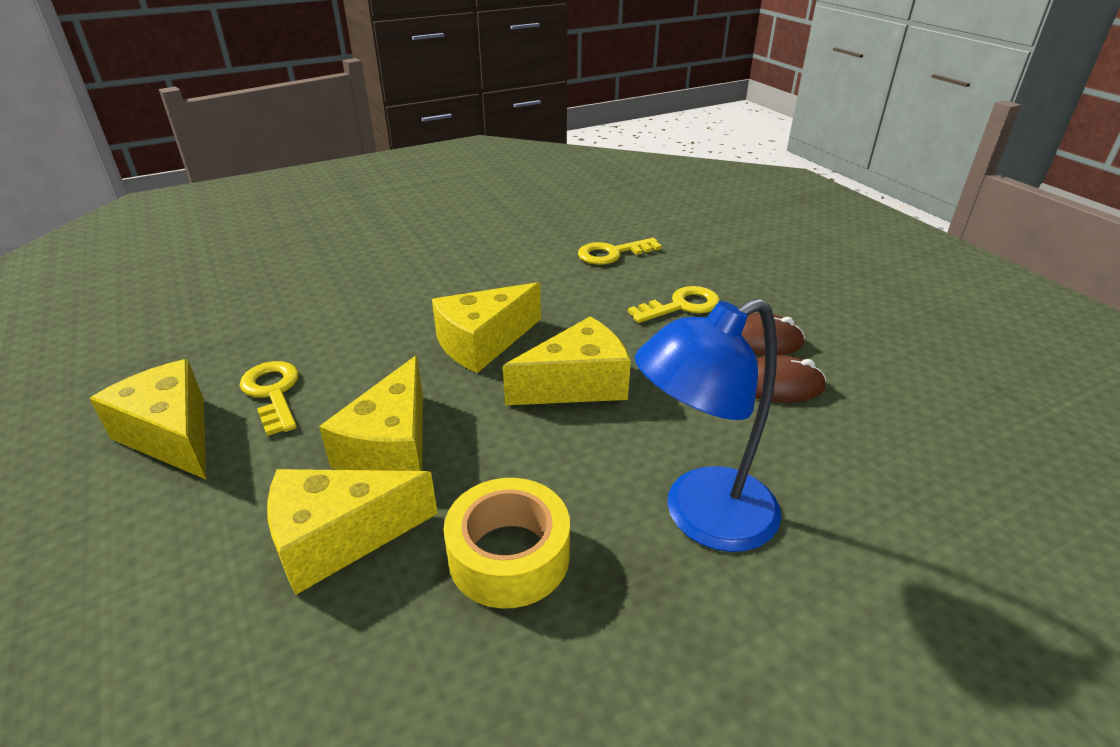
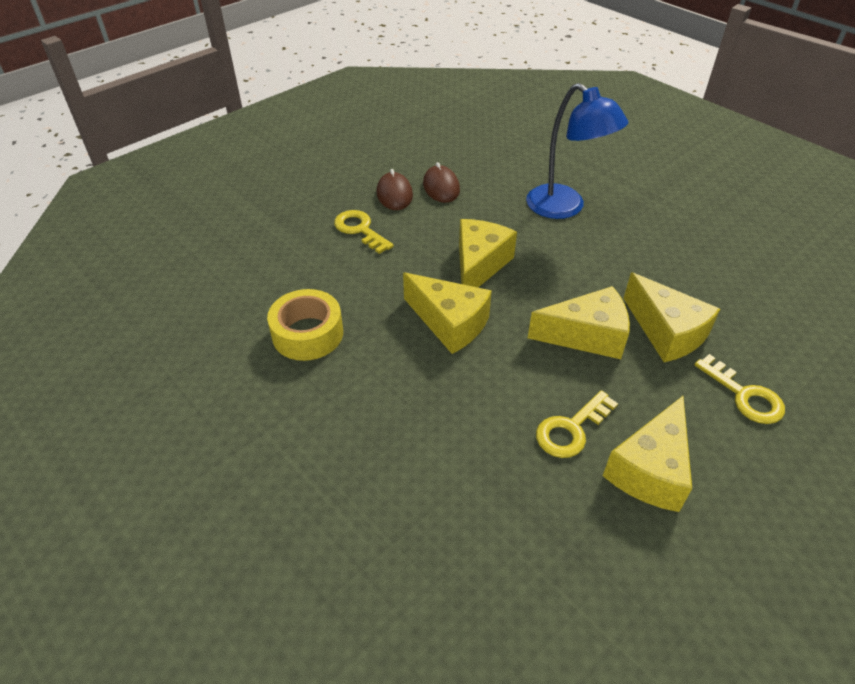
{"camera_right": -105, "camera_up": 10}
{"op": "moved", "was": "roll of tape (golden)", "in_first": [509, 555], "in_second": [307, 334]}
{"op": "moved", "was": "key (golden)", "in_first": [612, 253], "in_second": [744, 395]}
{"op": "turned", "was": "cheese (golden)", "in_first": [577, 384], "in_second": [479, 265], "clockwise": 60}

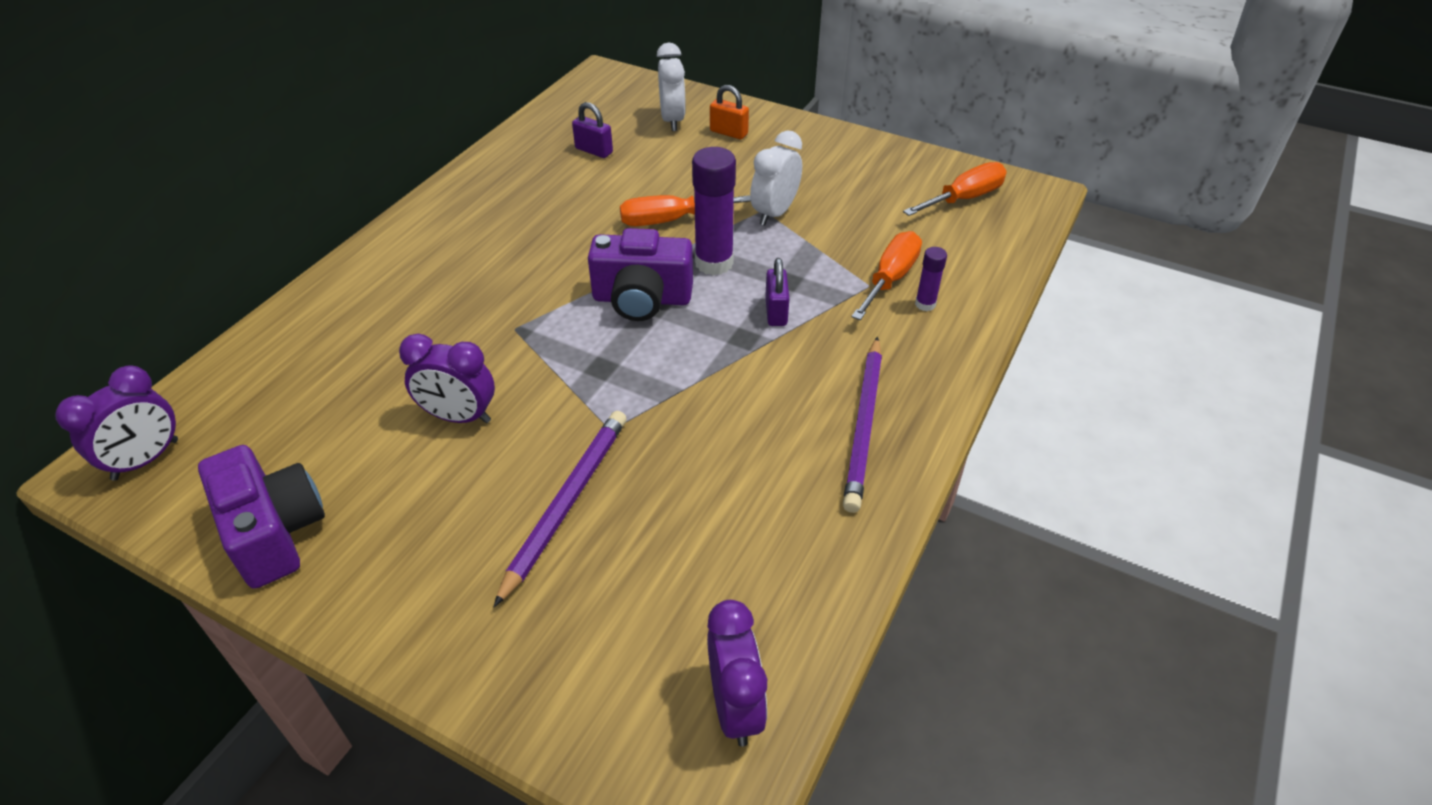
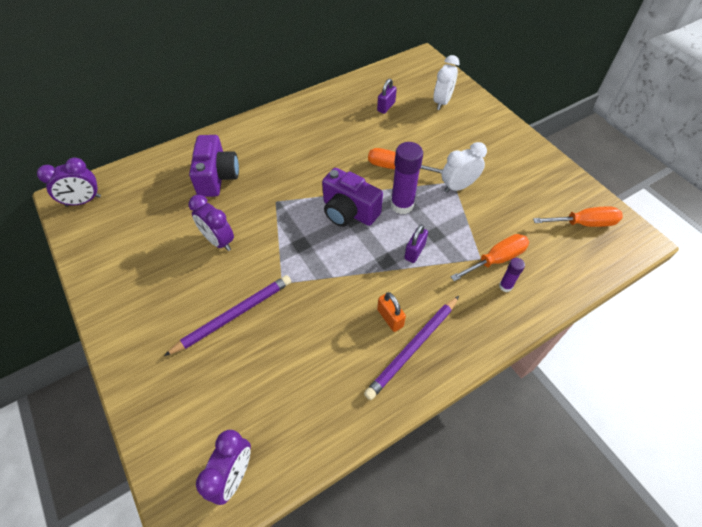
{"camera_right": 30, "camera_up": 10}
{"op": "moved", "was": "compact camera (royal purple)", "in_first": [275, 532], "in_second": [217, 177]}
{"op": "moved", "was": "small lock (bright orange)", "in_first": [729, 132], "in_second": [390, 318]}
{"op": "turned", "was": "small lock (royal purple)", "in_first": [594, 151], "in_second": [386, 107], "clockwise": 60}

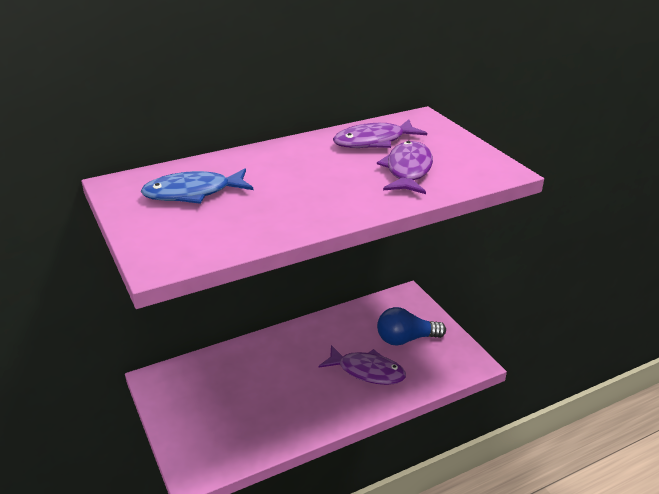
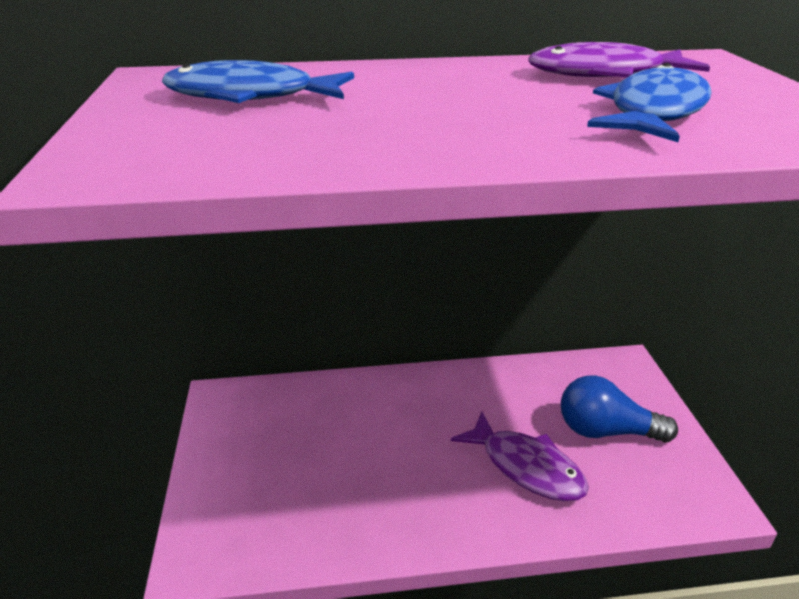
{"camera_right": 20, "camera_up": 0}
{"op": "recoloured", "was": "fish (royal purple)", "now": "fish (blue)", "in_first": [408, 170], "in_second": [654, 112]}

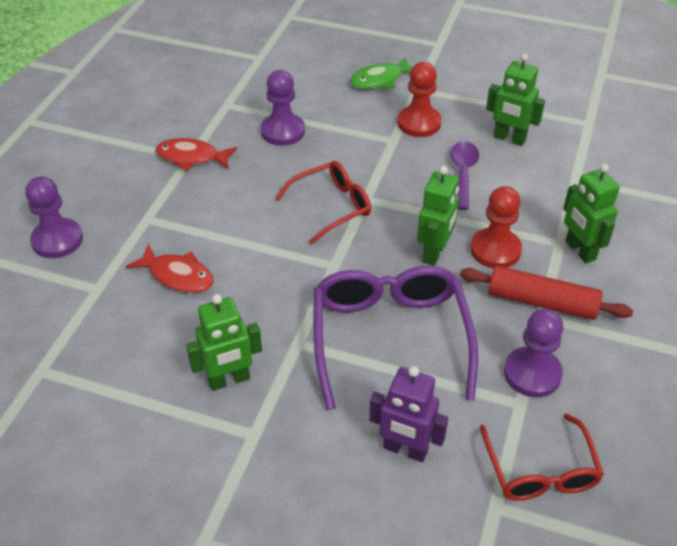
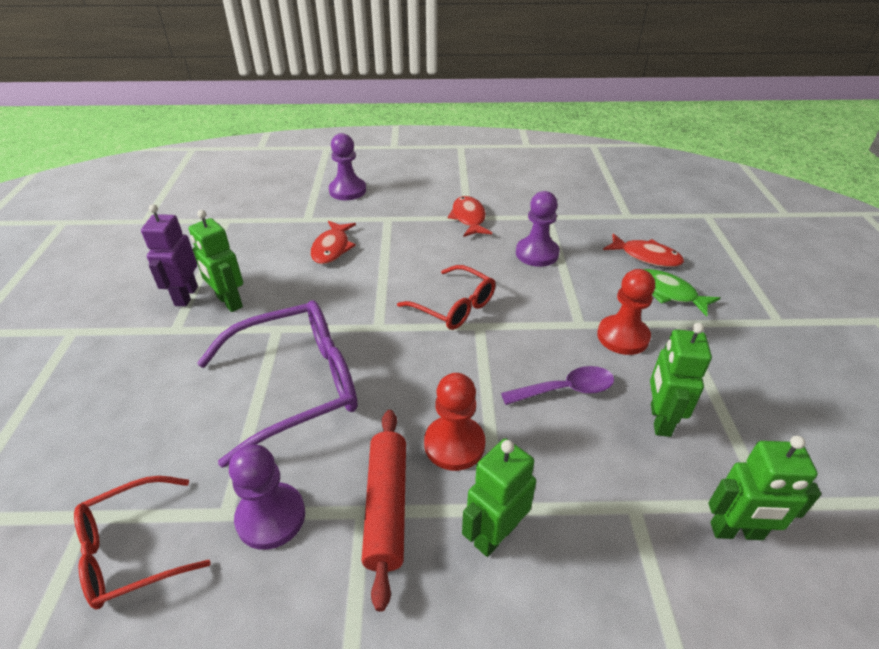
{"camera_right": 70, "camera_up": -5}
{"op": "added", "now": "fish (red)", "in_second": [646, 257]}
{"op": "moved", "was": "toy robot (royal purple)", "in_first": [405, 450], "in_second": [186, 296]}
{"op": "moved", "was": "toy robot (emerald)", "in_first": [434, 253], "in_second": [736, 532]}

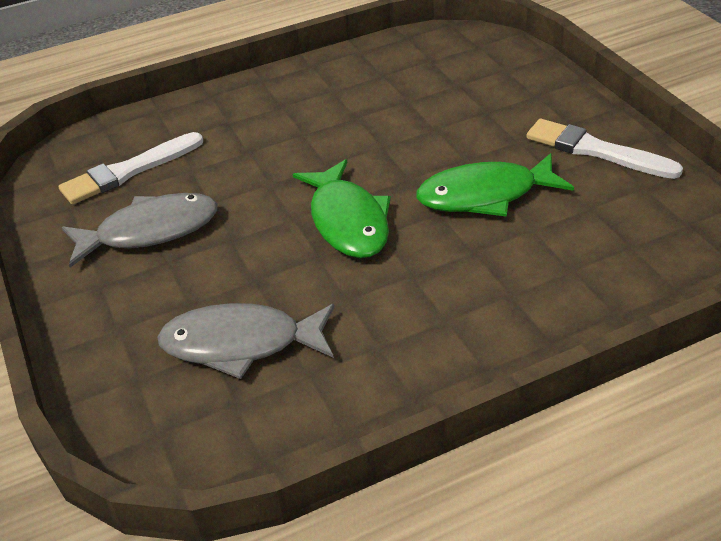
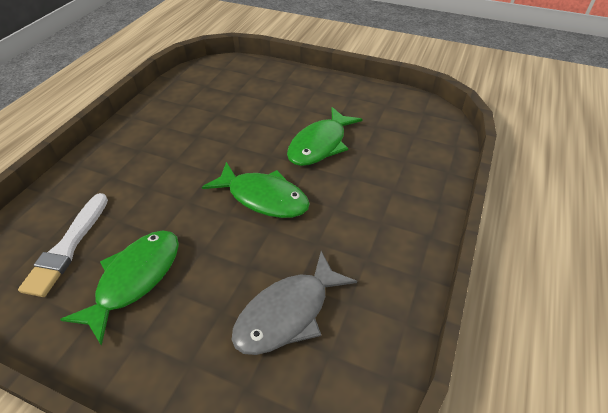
{"camera_right": -45, "camera_up": 5}
{"op": "removed", "was": "paint brush (snow-white)", "in_first": [596, 150]}
{"op": "recoloured", "was": "fish (gray)", "now": "fish (emerald)", "in_first": [150, 231], "in_second": [135, 279]}

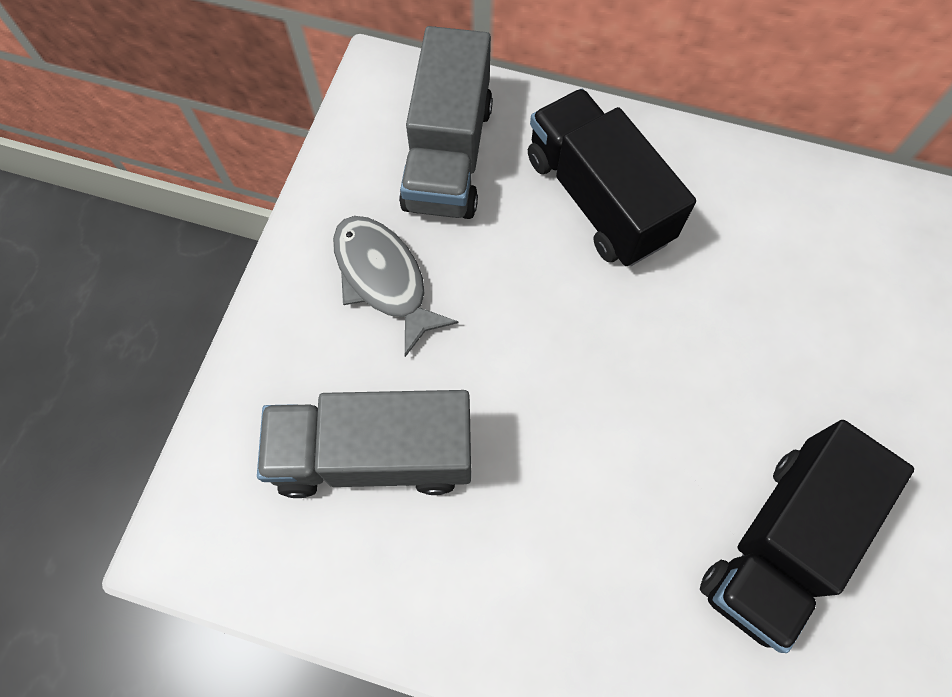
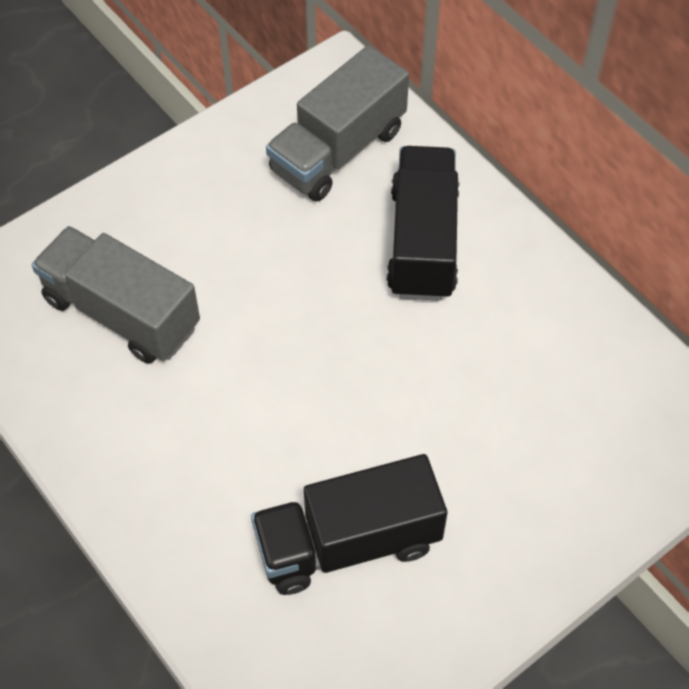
{"camera_right": 35, "camera_up": -10}
{"op": "removed", "was": "fish (gray)", "in_first": [383, 279]}

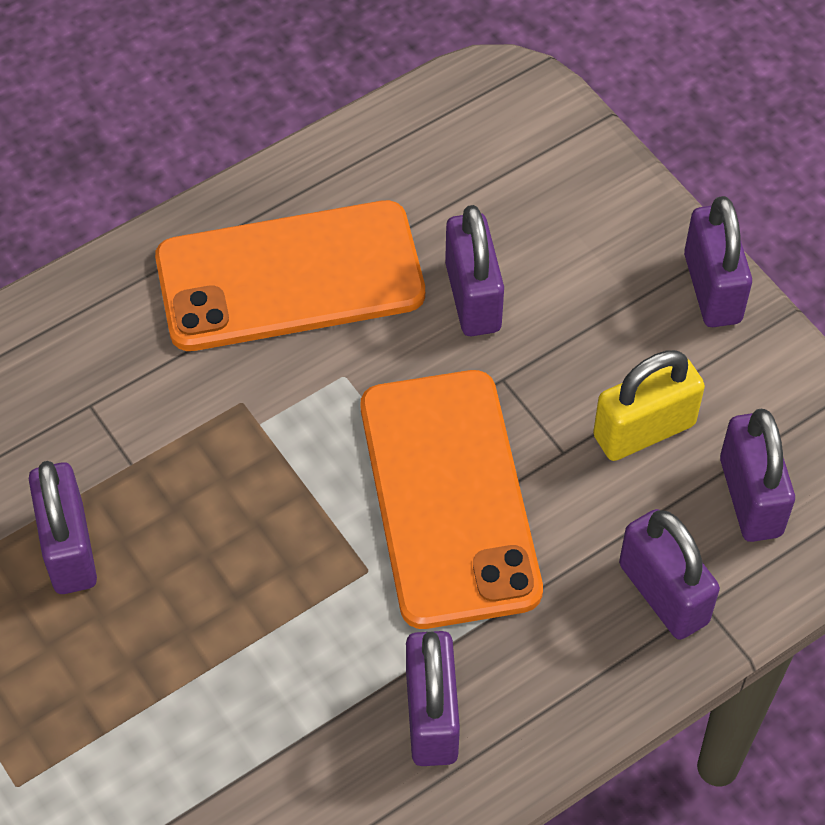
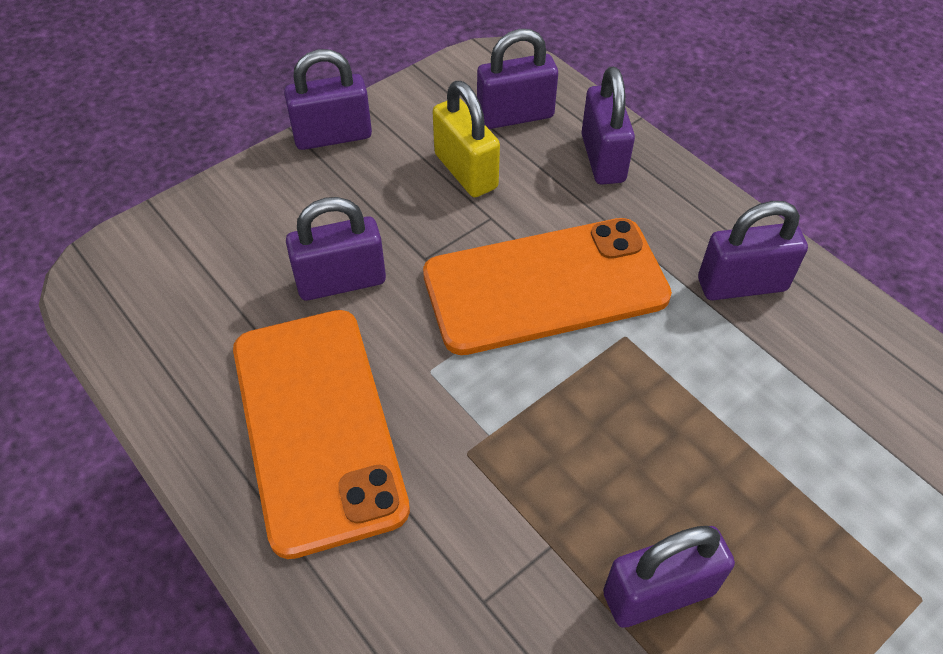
{"camera_right": -95, "camera_up": -5}
{"op": "turned", "was": "small lock (royal purple)", "in_first": [663, 593], "in_second": [603, 158], "clockwise": -60}

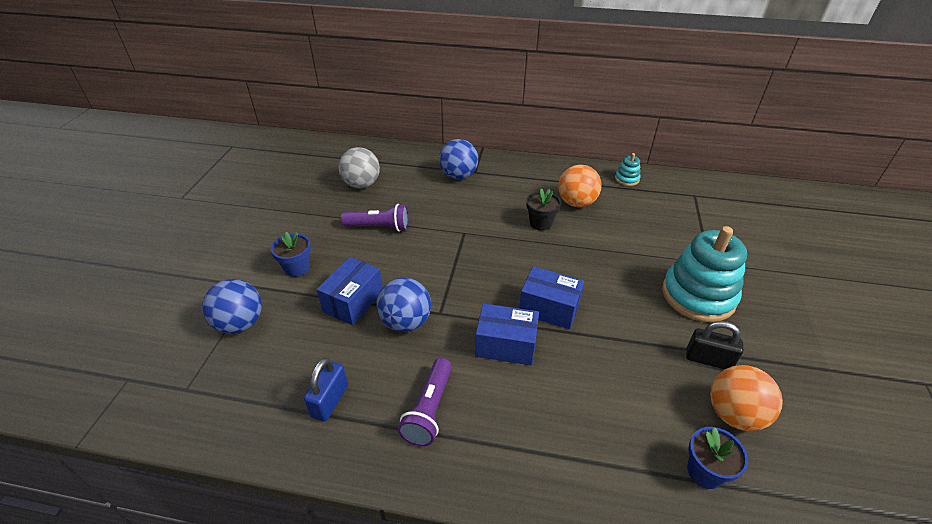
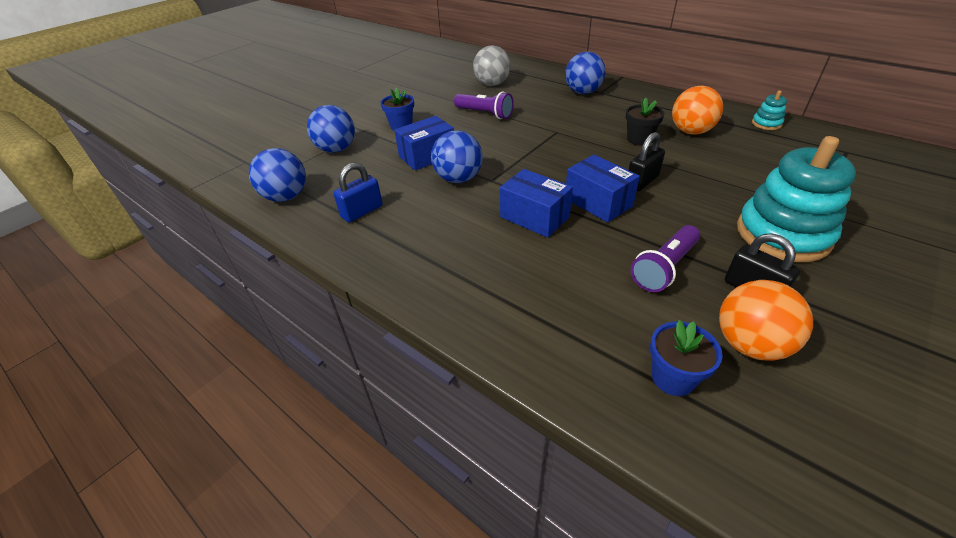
{"camera_right": 30, "camera_up": 0}
{"op": "added", "now": "play ball (blue)", "in_second": [286, 197]}
{"op": "added", "now": "small lock (jet-black)", "in_second": [642, 181]}
{"op": "moved", "was": "pocket torch (royal purple)", "in_first": [429, 410], "in_second": [664, 268]}

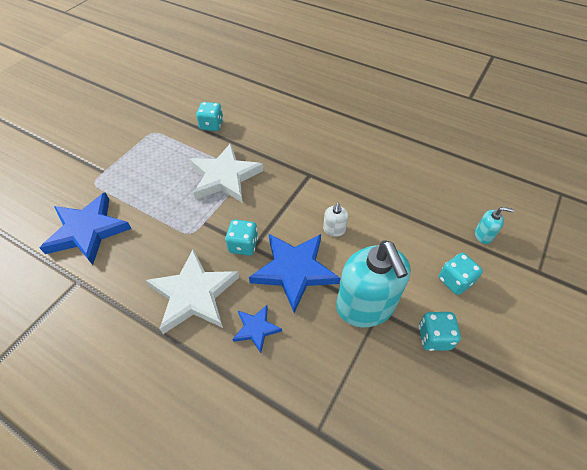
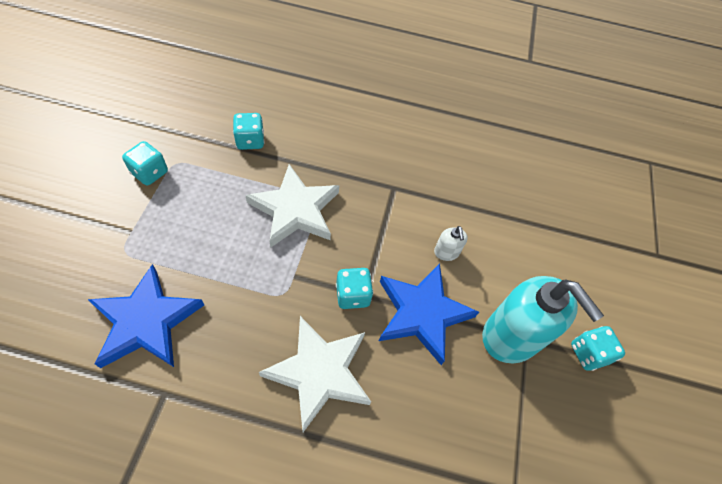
{"camera_right": -25, "camera_up": 5}
{"op": "removed", "was": "star shape (blue)", "in_first": [256, 329]}
{"op": "removed", "was": "pump bottle (teal)", "in_first": [483, 235]}
{"op": "moved", "was": "dice (teal)", "in_first": [455, 281], "in_second": [150, 173]}

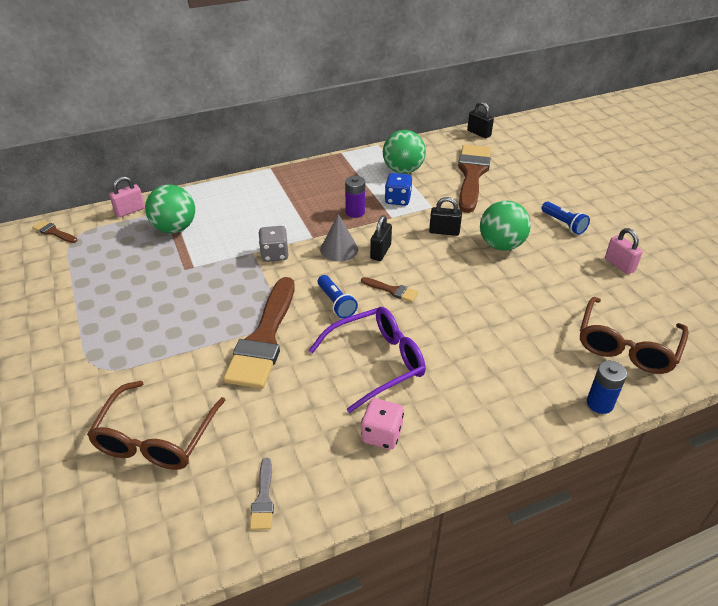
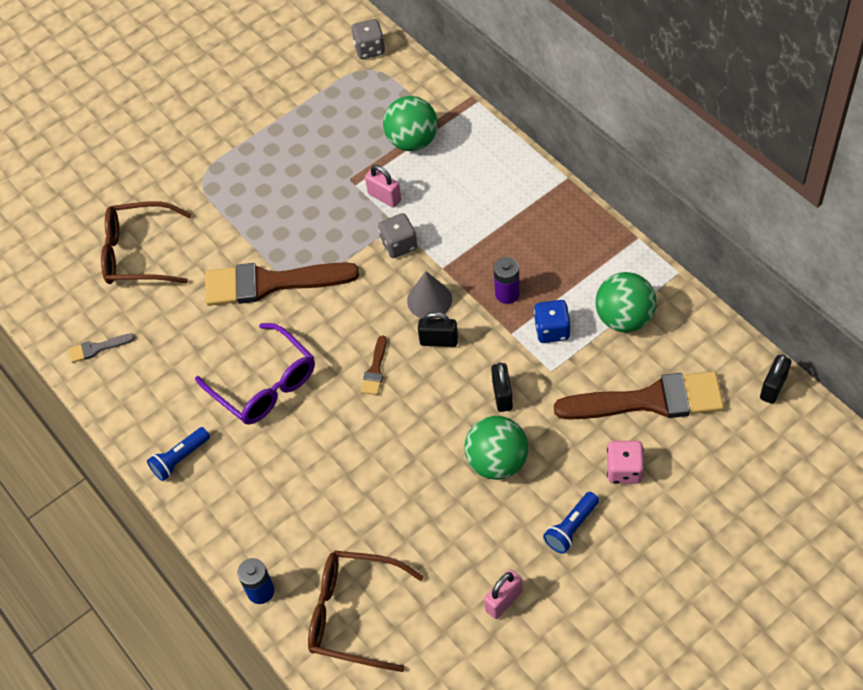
{"camera_right": 80, "camera_up": 15}
{"op": "moved", "was": "small lock (rosy)", "in_first": [130, 211], "in_second": [384, 197]}
{"op": "moved", "was": "pocket torch (blue)", "in_first": [336, 303], "in_second": [180, 459]}
{"op": "moved", "was": "dice (rosy)", "in_first": [382, 434], "in_second": [624, 470]}
{"op": "replaced", "was": "paint brush (dark brown)", "now": "dice (gray)", "in_first": [53, 232], "in_second": [369, 49]}

